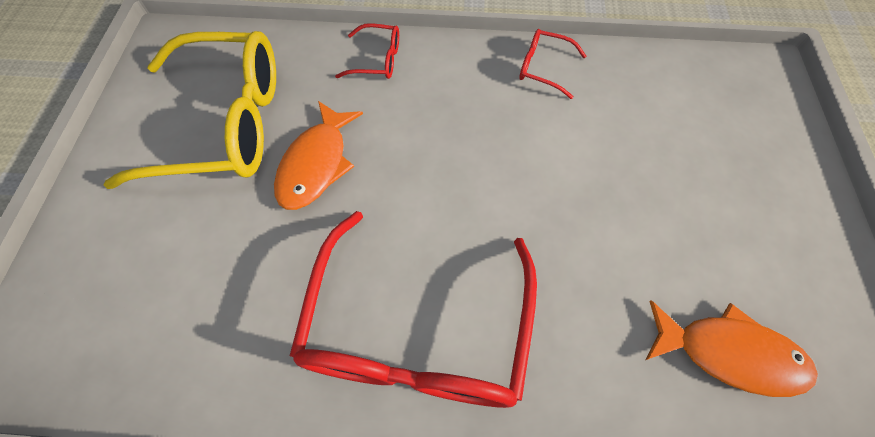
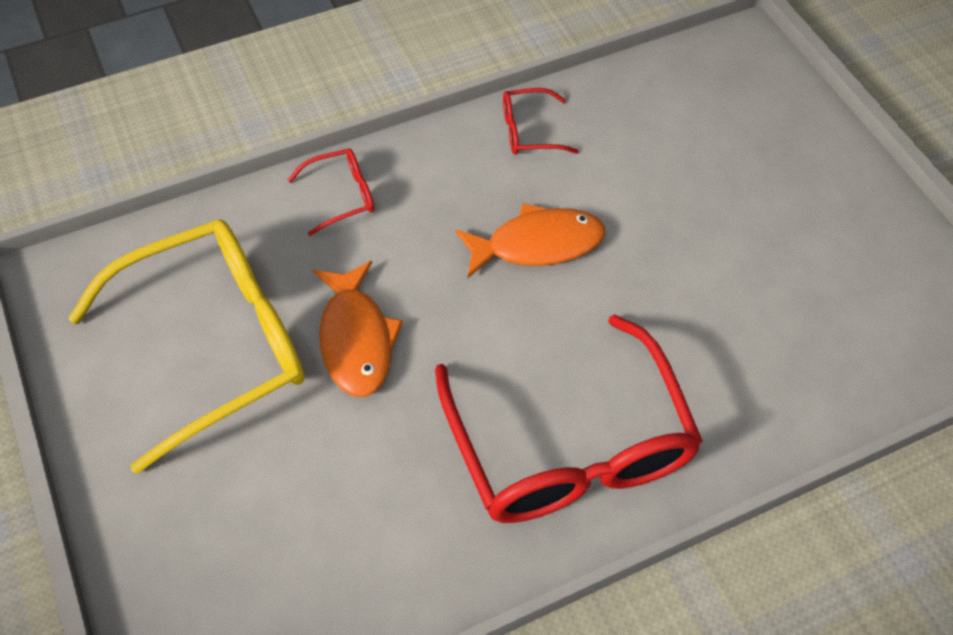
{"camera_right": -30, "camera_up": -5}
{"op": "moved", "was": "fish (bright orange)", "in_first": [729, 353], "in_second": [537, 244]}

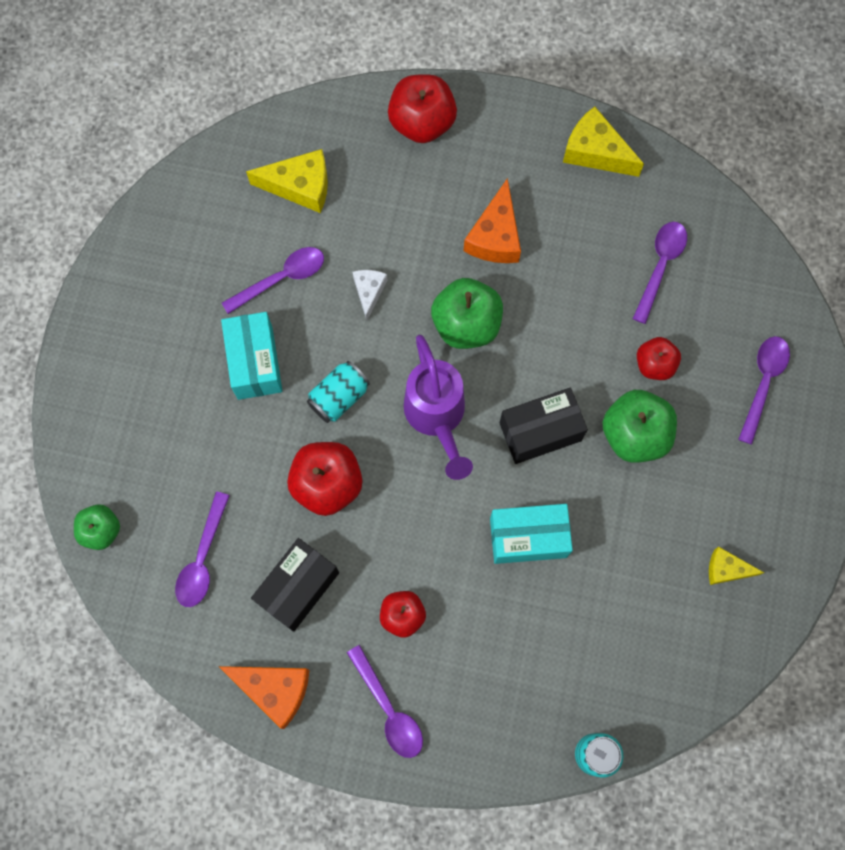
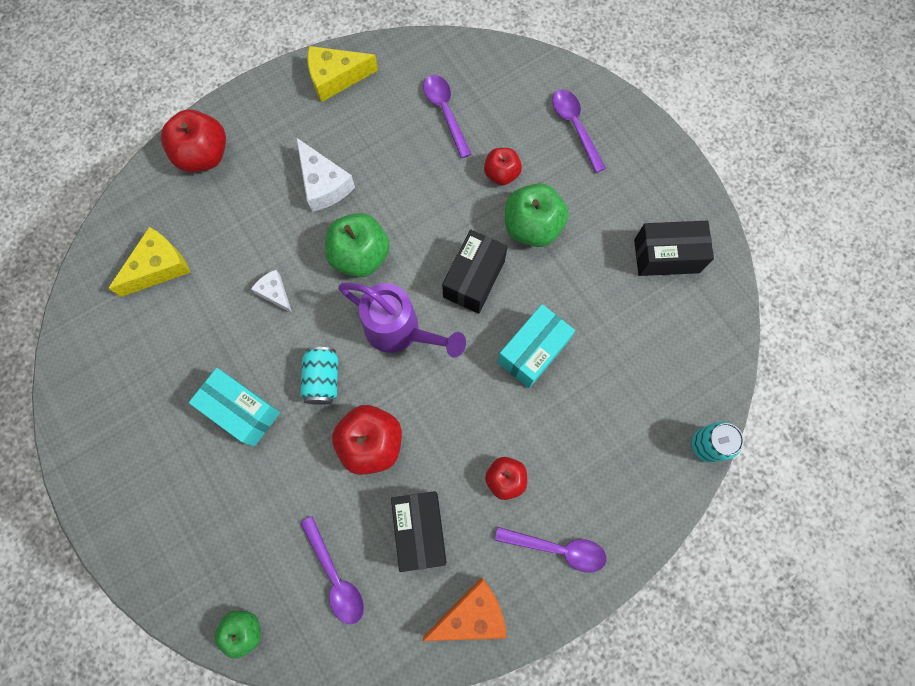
{"camera_right": -45, "camera_up": 0}
{"op": "removed", "was": "tablespoon (royal purple)", "in_first": [281, 278]}
{"op": "replaced", "was": "cheese (golden)", "now": "box (jet-black)", "in_first": [726, 569], "in_second": [666, 256]}
{"op": "recoloured", "was": "cheese (bright orange)", "now": "cheese (snow-white)", "in_first": [495, 236], "in_second": [323, 184]}

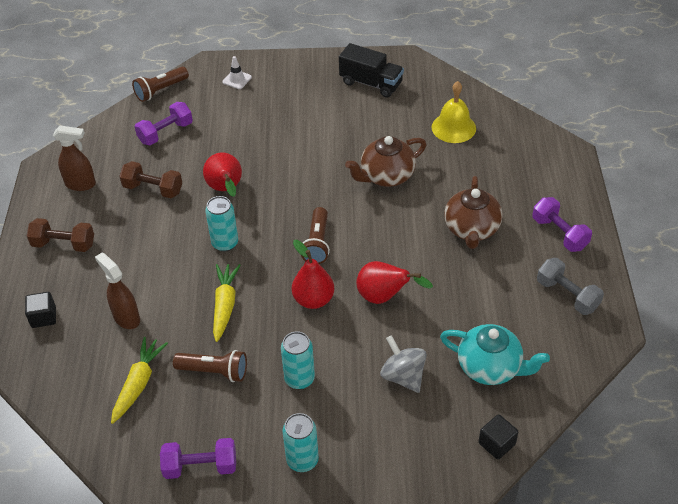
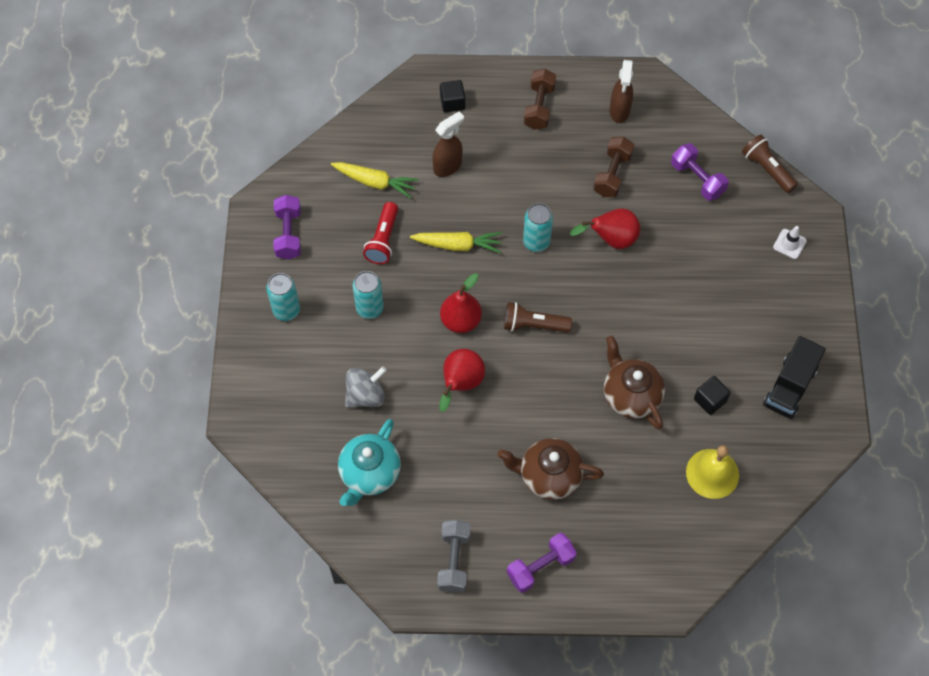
{"camera_right": 90, "camera_up": 15}
{"op": "moved", "was": "cube (jet-black)", "in_first": [496, 444], "in_second": [710, 400]}
{"op": "recoloured", "was": "pocket torch (dark brown)", "now": "pocket torch (red)", "in_first": [214, 371], "in_second": [383, 240]}
{"op": "turned", "was": "dumbbell (gray)", "in_first": [567, 295], "in_second": [454, 560], "clockwise": -45}

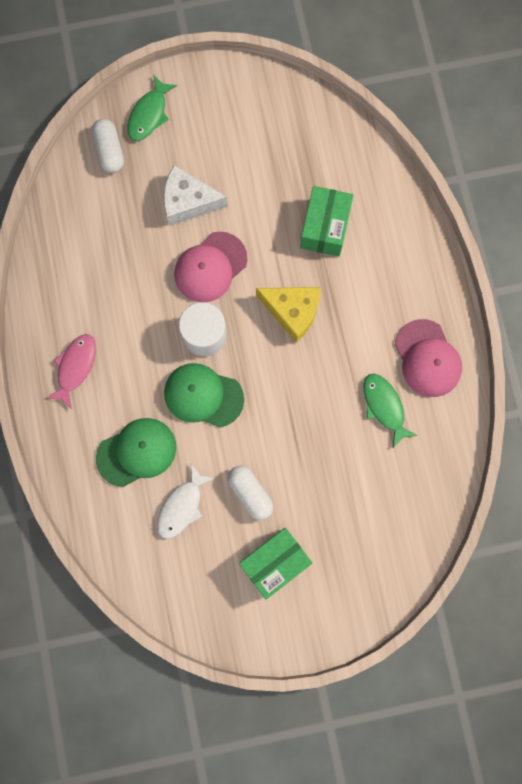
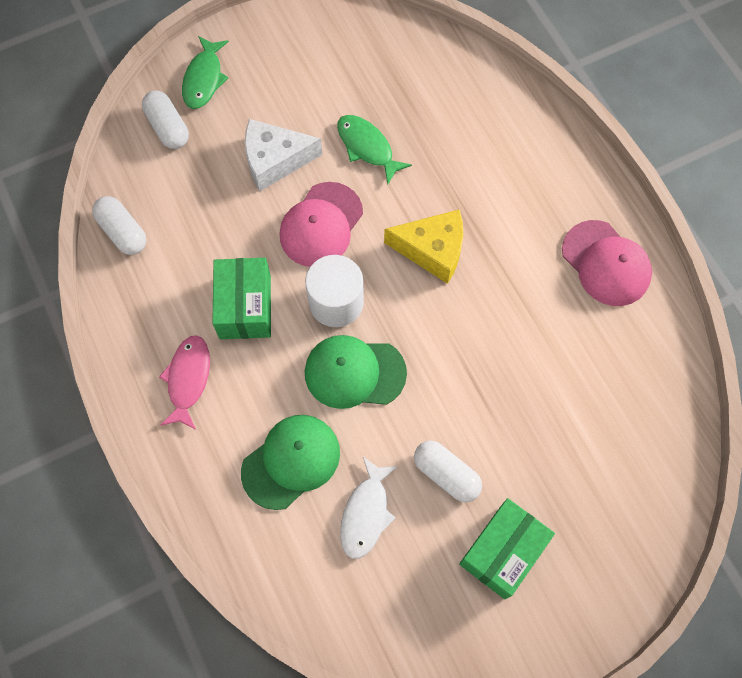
{"camera_right": -15, "camera_up": -10}
{"op": "added", "now": "pill shape (snow-white)", "in_second": [123, 232]}
{"op": "moved", "was": "box (emerald)", "in_first": [325, 227], "in_second": [245, 307]}
{"op": "moved", "was": "fish (emerald)", "in_first": [384, 407], "in_second": [367, 147]}

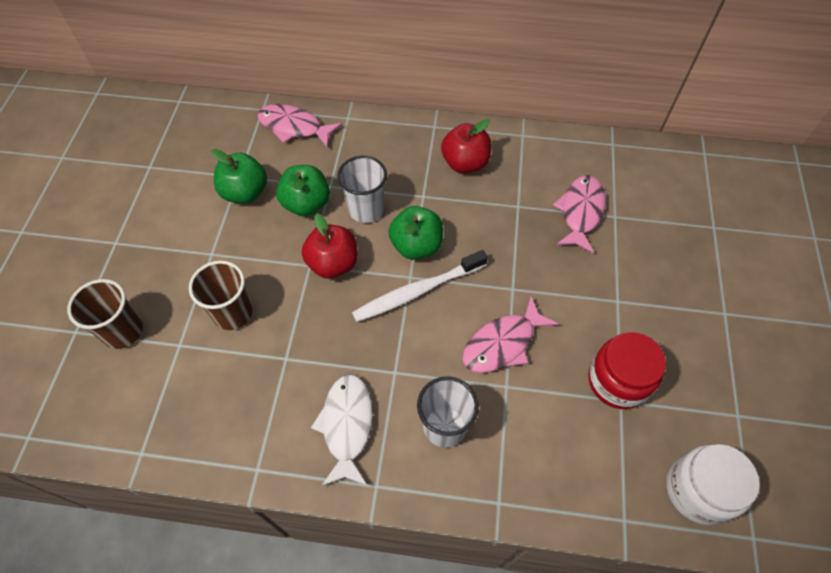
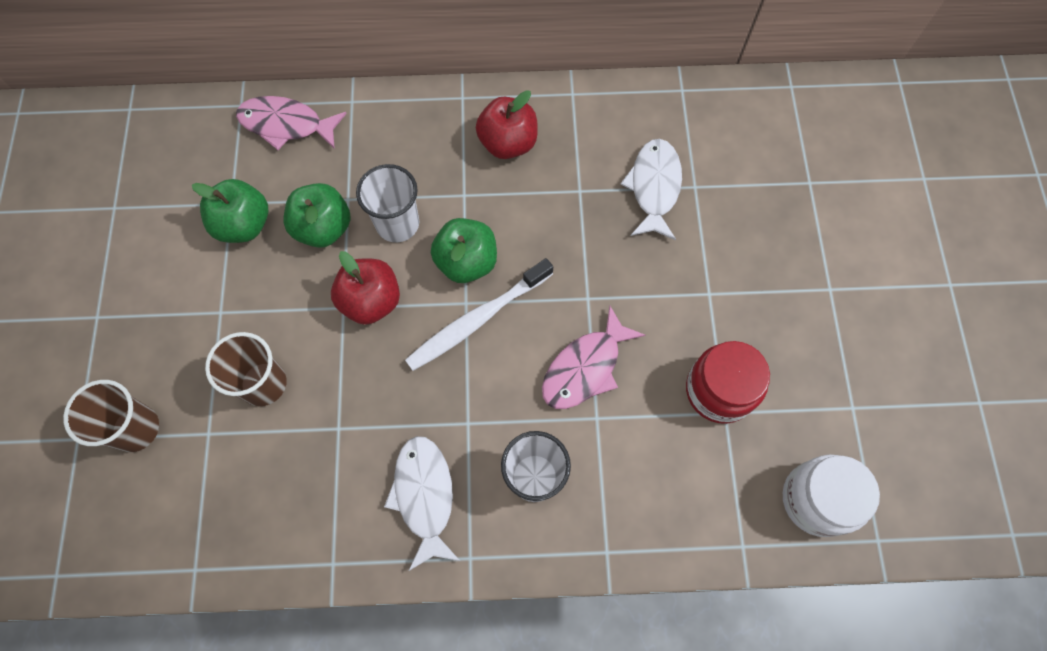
{"camera_right": -10, "camera_up": 10}
{"op": "recoloured", "was": "fish (rosy)", "now": "fish (snow-white)", "in_first": [580, 212], "in_second": [654, 187]}

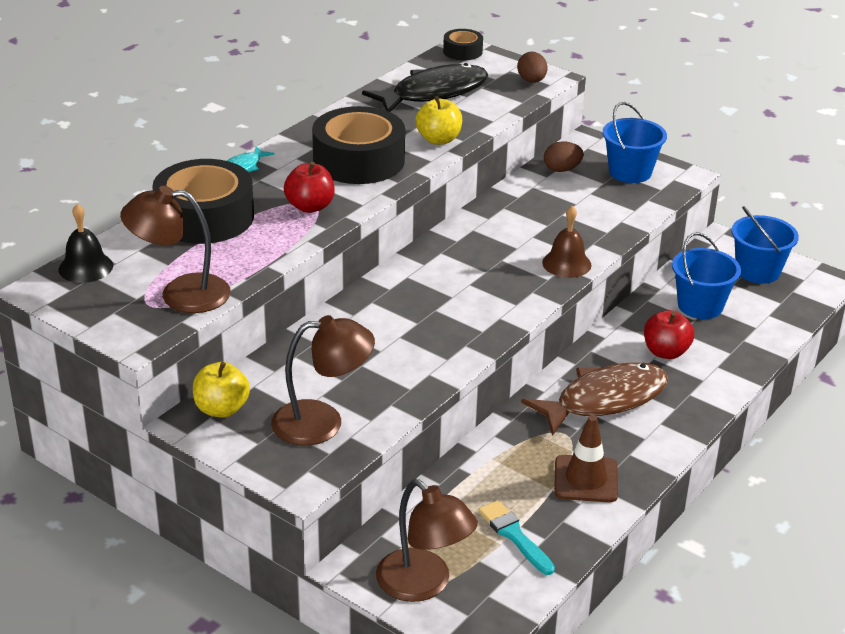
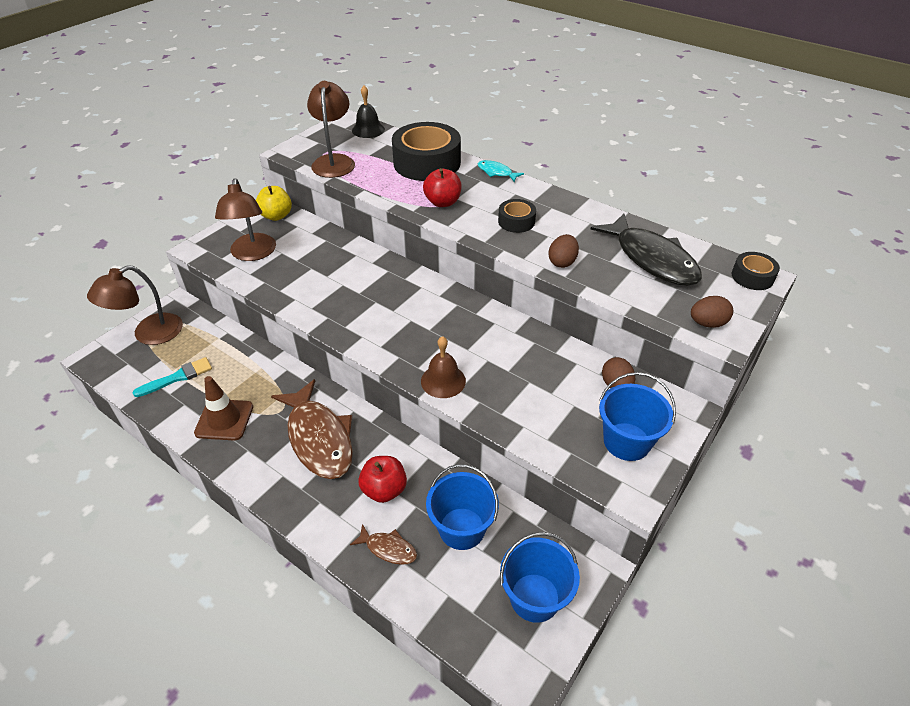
{"camera_right": 90, "camera_up": 10}
{"op": "added", "now": "fish (dark brown)", "in_second": [388, 549]}
{"op": "replaced", "was": "apple fruit (golden)", "now": "egg shape (dark brown)", "in_first": [438, 139], "in_second": [562, 262]}
{"op": "resized", "was": "roll of tape (jet-black)", "in_first": [358, 160], "in_second": [516, 221], "ratio": 0.49}

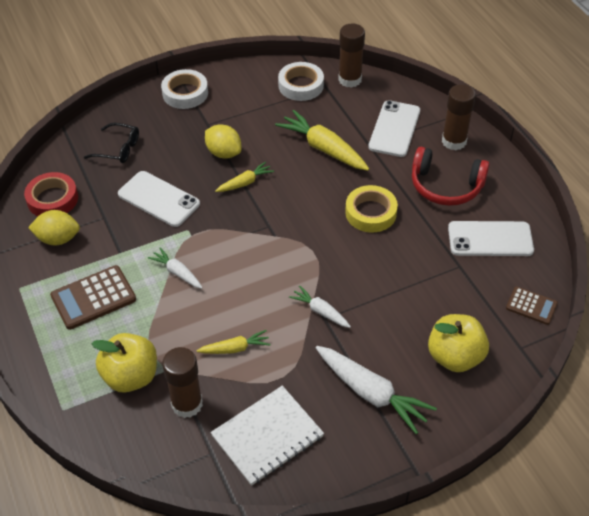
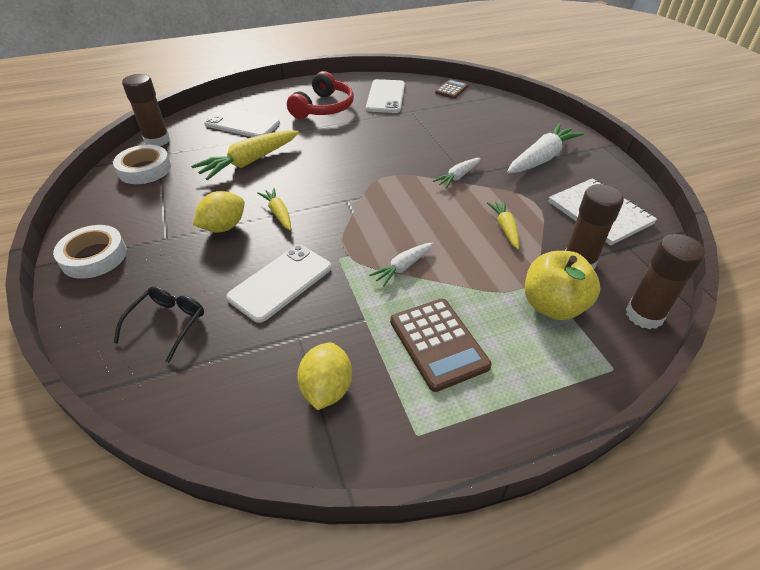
{"camera_right": -85, "camera_up": -5}
{"op": "removed", "was": "roll of tape (red)", "in_first": [52, 199]}
{"op": "removed", "was": "roll of tape (golden)", "in_first": [370, 213]}
{"op": "removed", "was": "apple fruit (golden)", "in_first": [455, 357]}
{"op": "moved", "was": "stick of glue (dark brown)", "in_first": [454, 141], "in_second": [644, 315]}

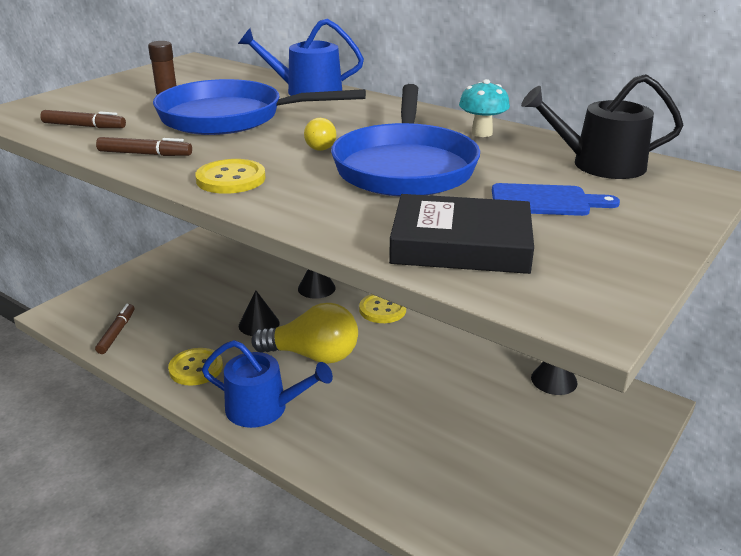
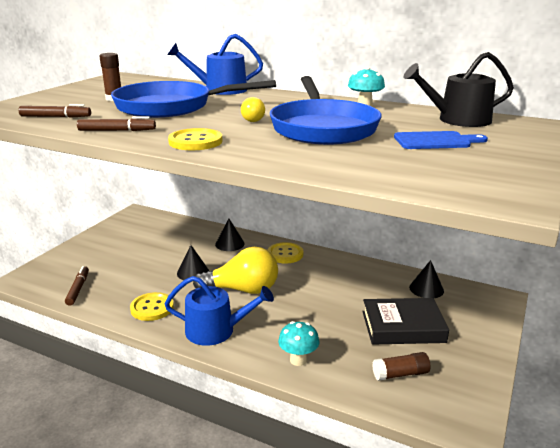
{"camera_right": -10, "camera_up": -5}
{"op": "added", "now": "toadstool (teal)", "in_second": [298, 360]}
{"op": "added", "now": "stick of glue (dark brown)", "in_second": [400, 374]}
{"op": "moved", "was": "hardcover (jet-black)", "in_first": [461, 244], "in_second": [403, 327]}

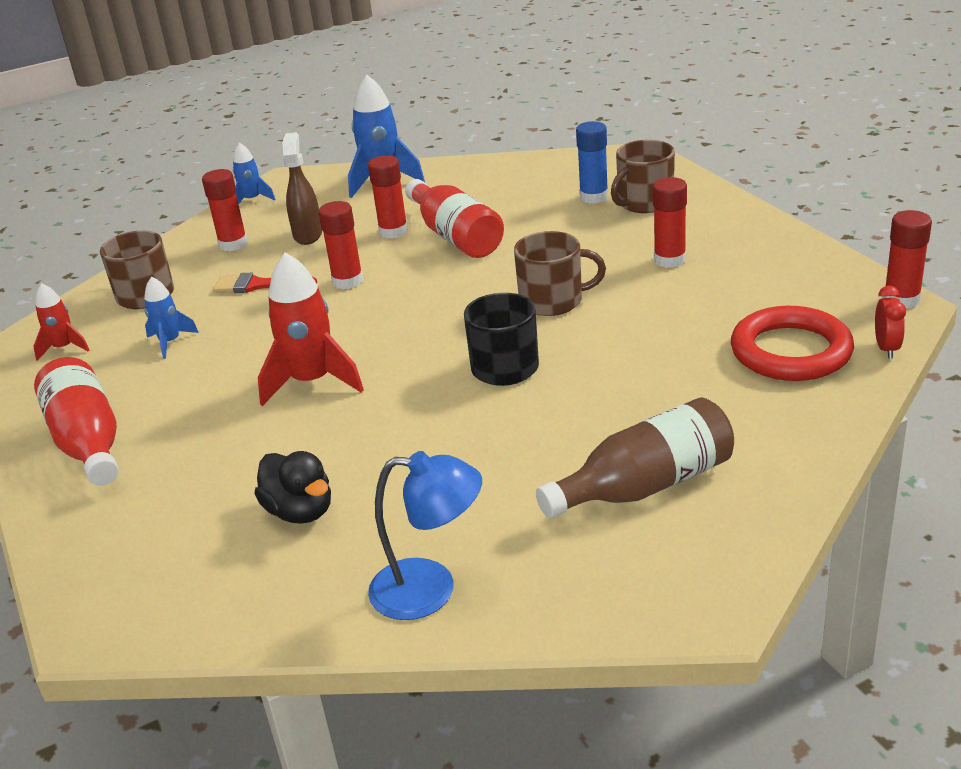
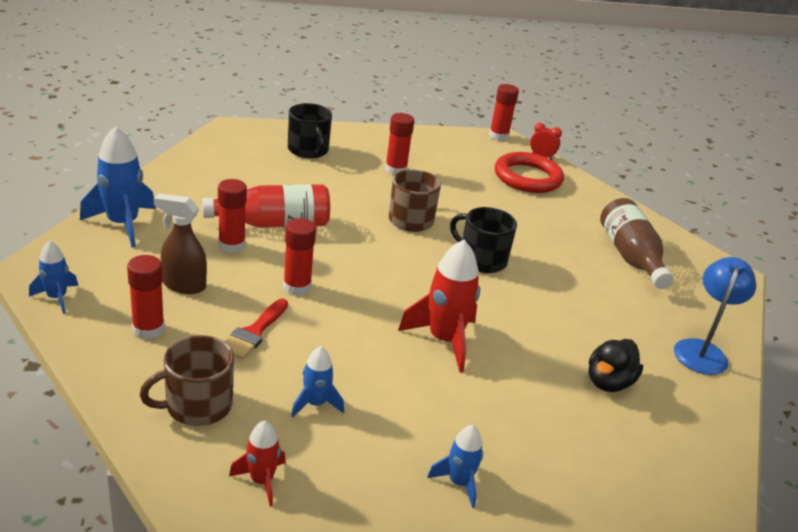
{"camera_right": -80, "camera_up": 0}
{"op": "removed", "was": "stick of glue (blue)", "in_first": [594, 197]}
{"op": "replaced", "was": "drink bottle (red)", "now": "toy rocket (blue)", "in_first": [88, 442], "in_second": [459, 482]}
{"op": "recoloured", "was": "coffee mug (dark brown)", "now": "coffee mug (jet-black)", "in_first": [644, 203], "in_second": [308, 150]}
{"op": "turned", "was": "duck (jet-black)", "in_first": [300, 511], "in_second": [608, 382], "clockwise": 150}

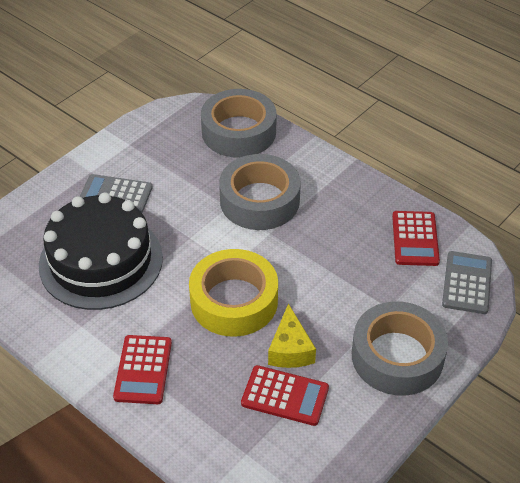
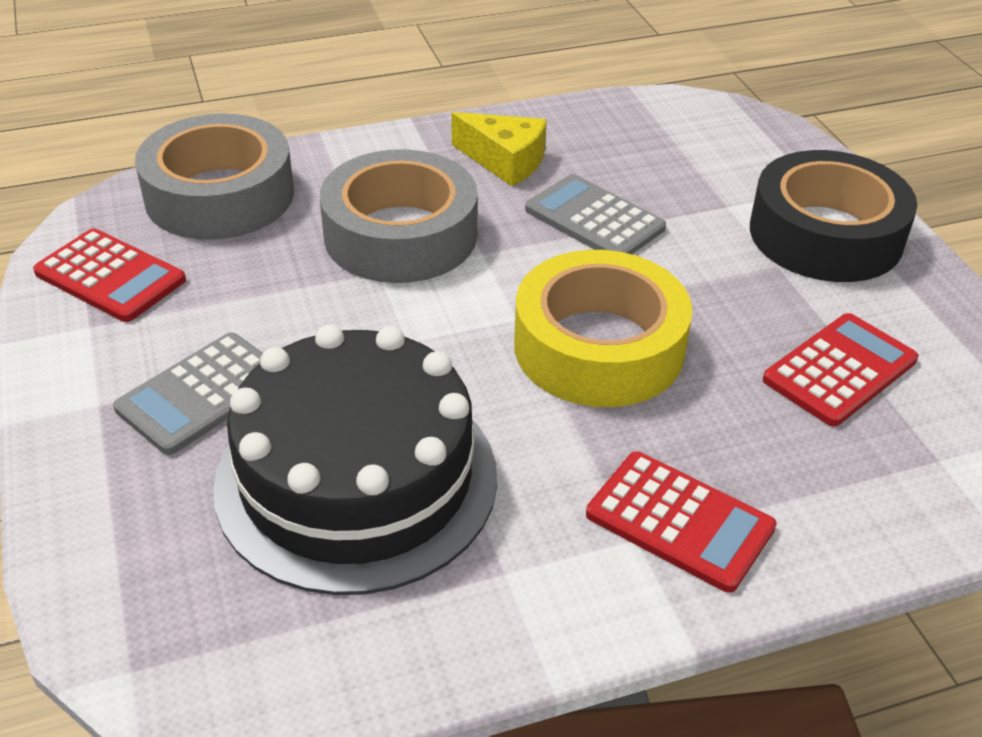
{"camera_right": -60, "camera_up": -5}
{"op": "moved", "was": "cheese (golden)", "in_first": [290, 349], "in_second": [505, 161]}
{"op": "moved", "was": "adding machine (red)", "in_first": [415, 239], "in_second": [110, 276]}
{"op": "moved", "was": "adding machine (gray)", "in_first": [467, 283], "in_second": [594, 219]}
{"op": "recoloured", "was": "roll of tape (gray)", "now": "roll of tape (jet-black)", "in_first": [397, 356], "in_second": [825, 234]}

